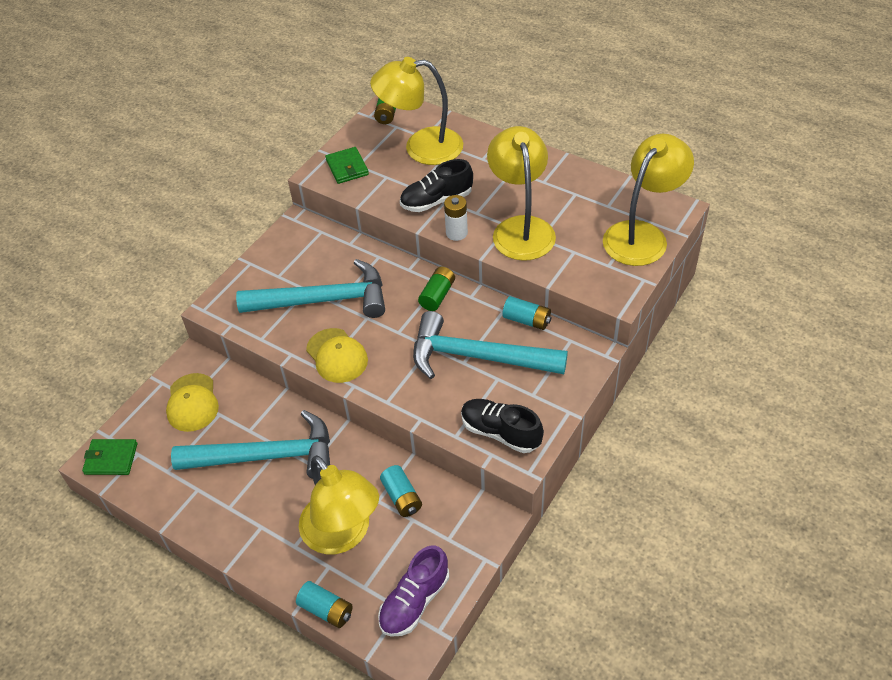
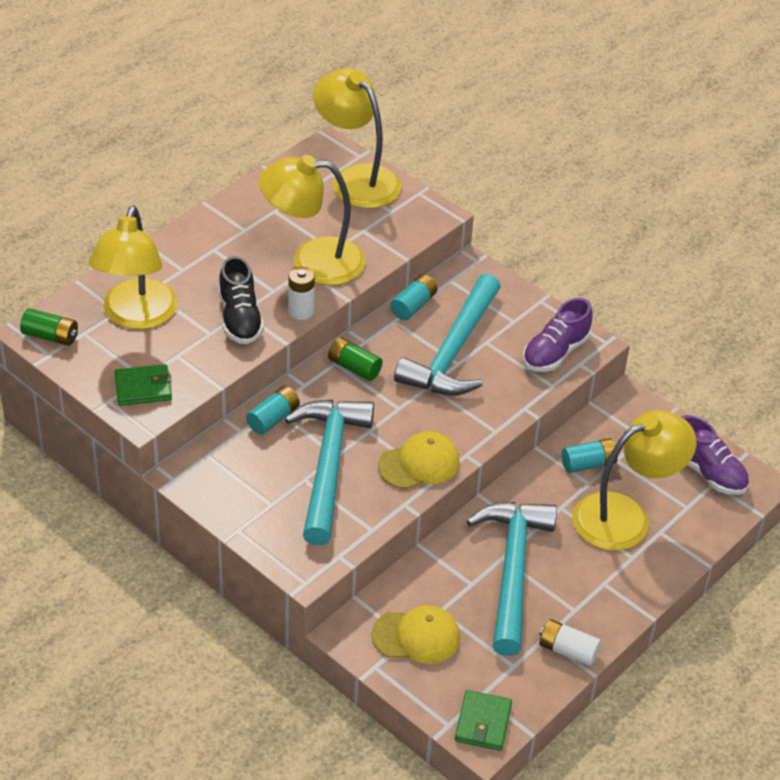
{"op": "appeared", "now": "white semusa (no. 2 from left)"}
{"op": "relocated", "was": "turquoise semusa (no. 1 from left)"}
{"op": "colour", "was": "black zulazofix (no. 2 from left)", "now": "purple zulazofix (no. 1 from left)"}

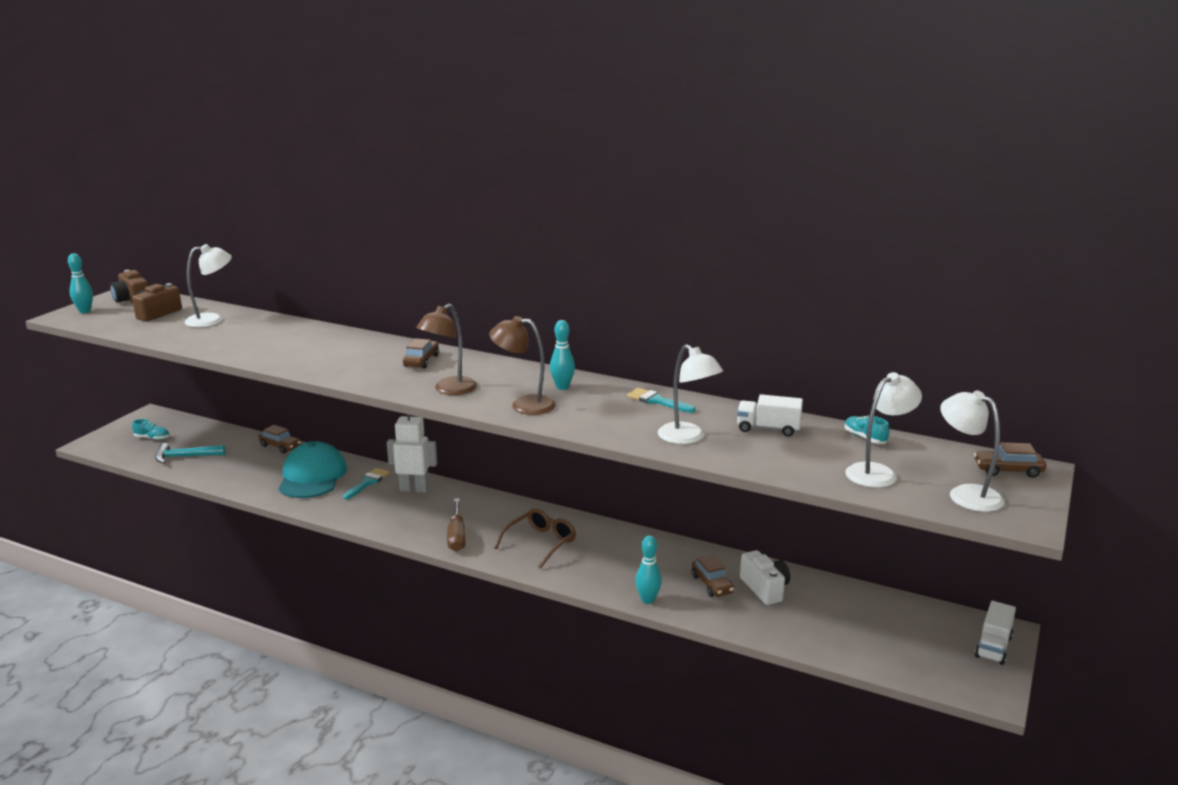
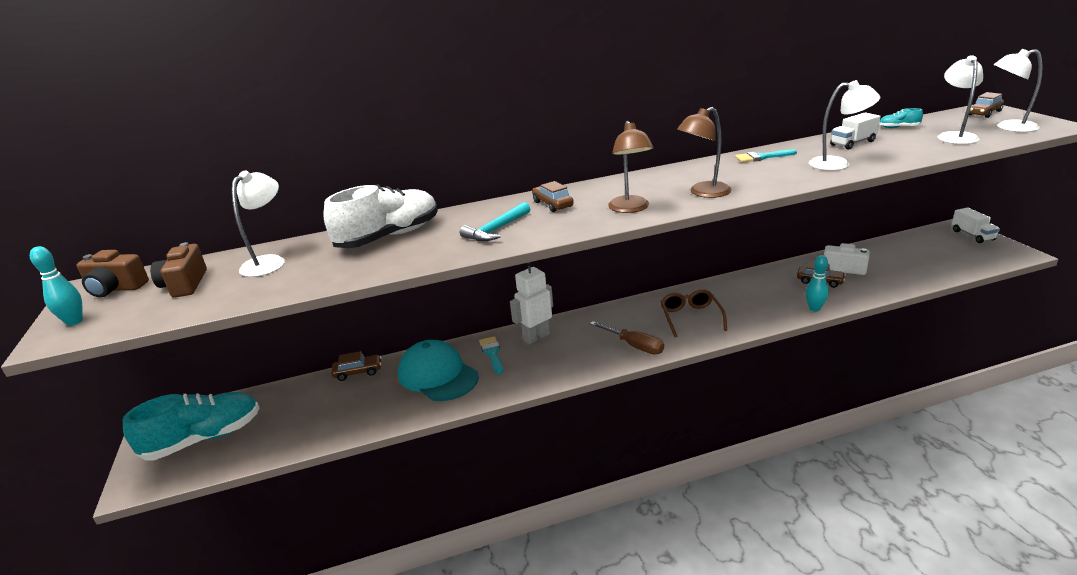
{"op": "missing", "was": "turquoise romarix (no. 2 from left)"}
{"op": "appeared", "now": "white zulazofix"}
{"op": "relocated", "was": "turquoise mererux"}
{"op": "size", "was": "turquoise zulazofix (no. 1 from left)", "ratio": 2.48}

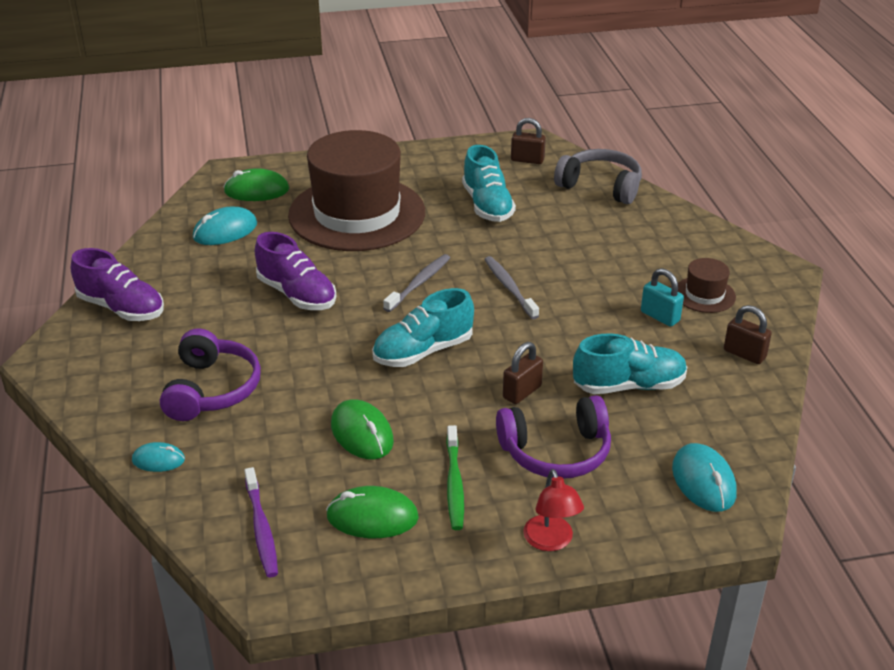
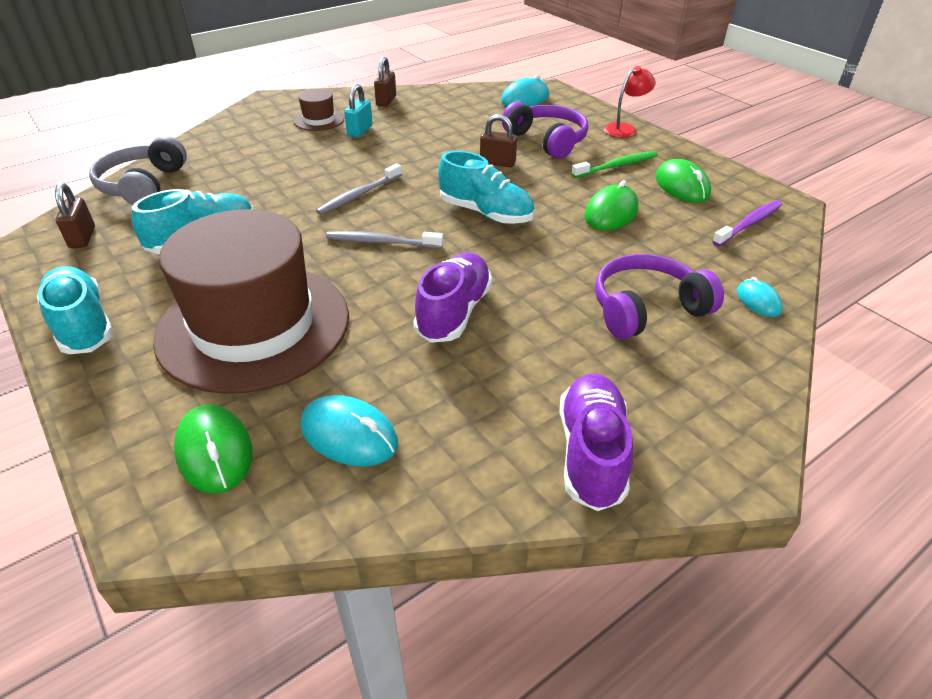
{"op": "relocated", "was": "turquoise zulazofix (no. 3 from left in the first image)", "now": "turquoise zulazofix (no. 1 from left)"}

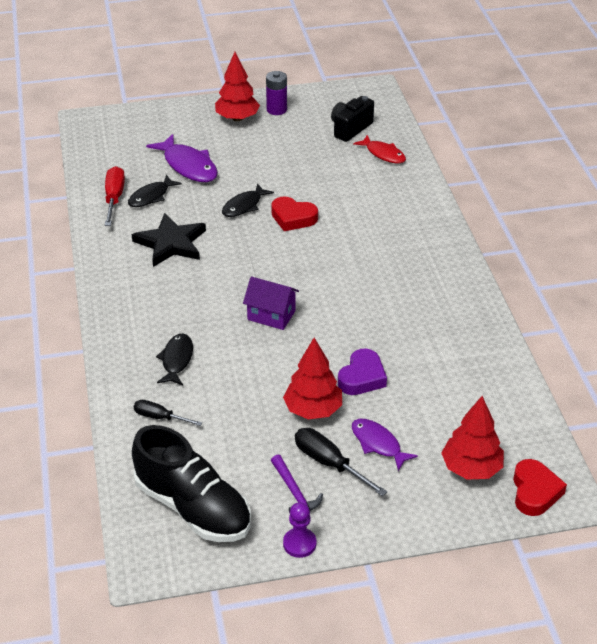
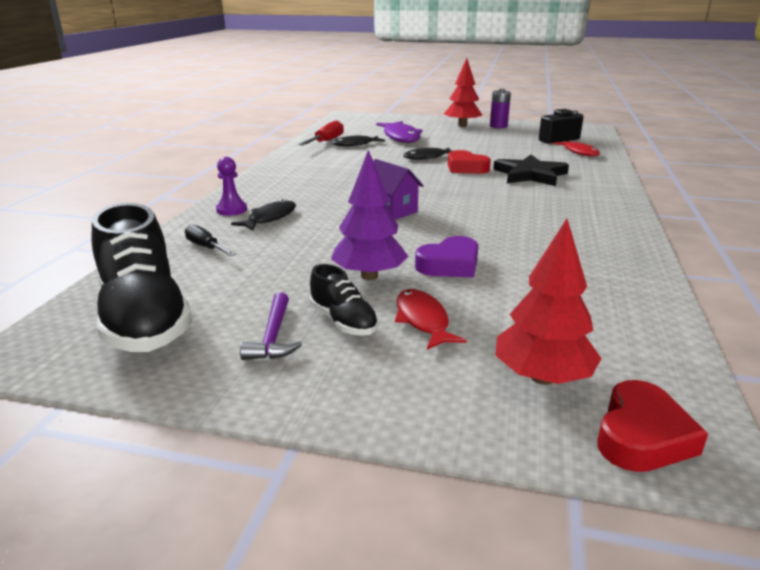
{"op": "relocated", "was": "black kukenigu"}
{"op": "relocated", "was": "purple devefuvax"}
{"op": "exchanged", "was": "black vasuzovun (no. 2 from left)", "now": "black zulazofix (no. 2 from left)"}
{"op": "colour", "was": "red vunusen (no. 2 from left)", "now": "purple vunusen"}
{"op": "colour", "was": "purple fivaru (no. 2 from left)", "now": "red fivaru (no. 1 from left)"}

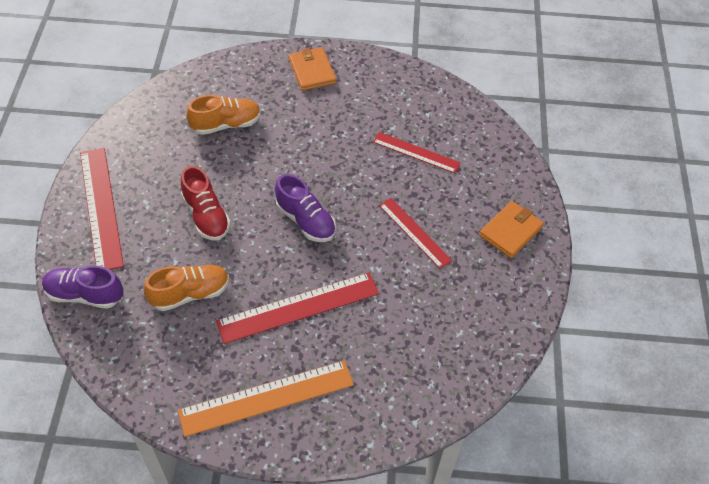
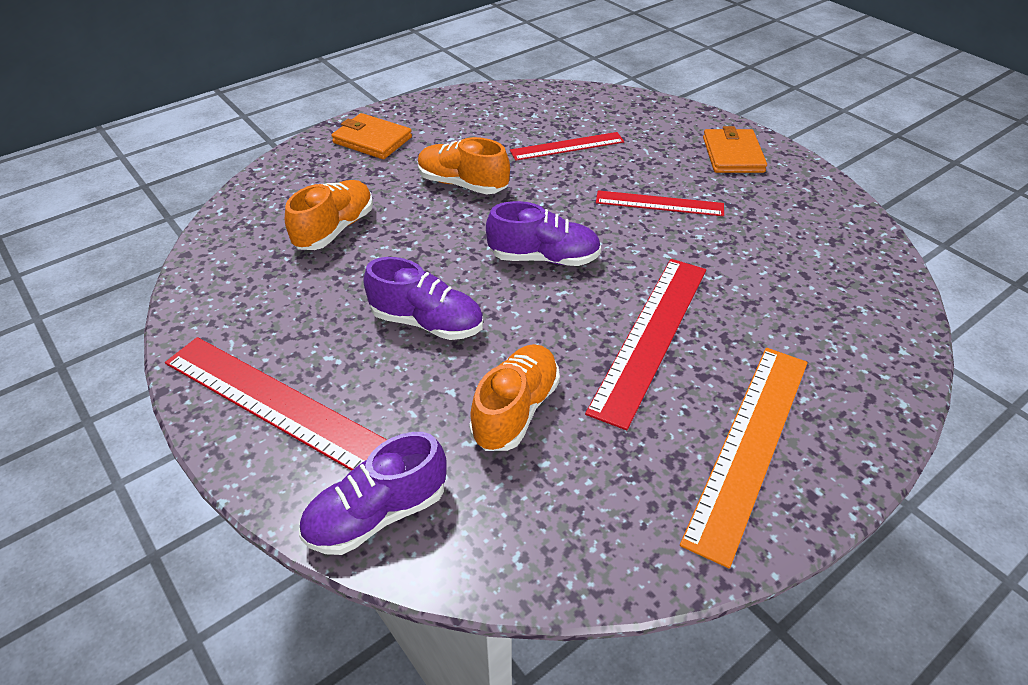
{"op": "appeared", "now": "orange zulazofix (no. 2 from left)"}
{"op": "colour", "was": "red zulazofix", "now": "purple zulazofix (no. 2 from left)"}

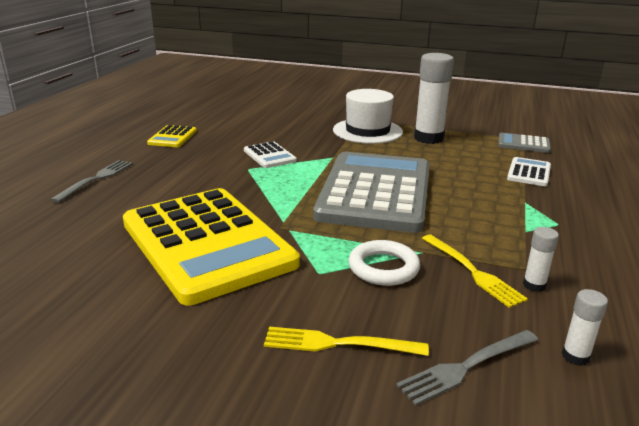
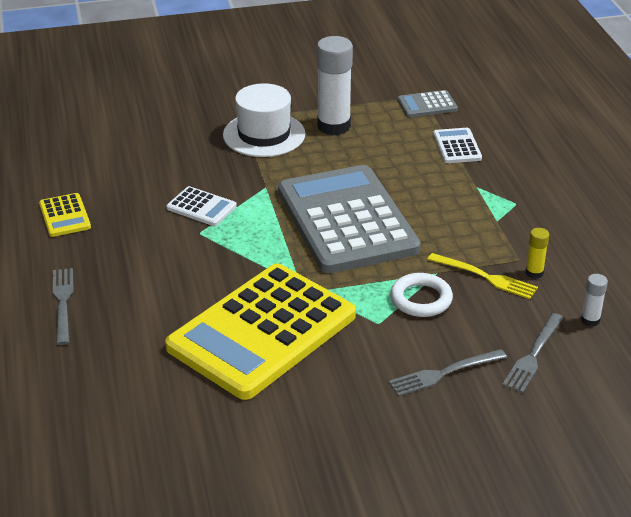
{"op": "colour", "was": "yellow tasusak (no. 1 from left)", "now": "grey tasusak (no. 2 from left)"}
{"op": "colour", "was": "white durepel (no. 2 from left)", "now": "yellow durepel"}
{"op": "spun", "was": "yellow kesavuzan (no. 2 from left)", "clockwise": 105}

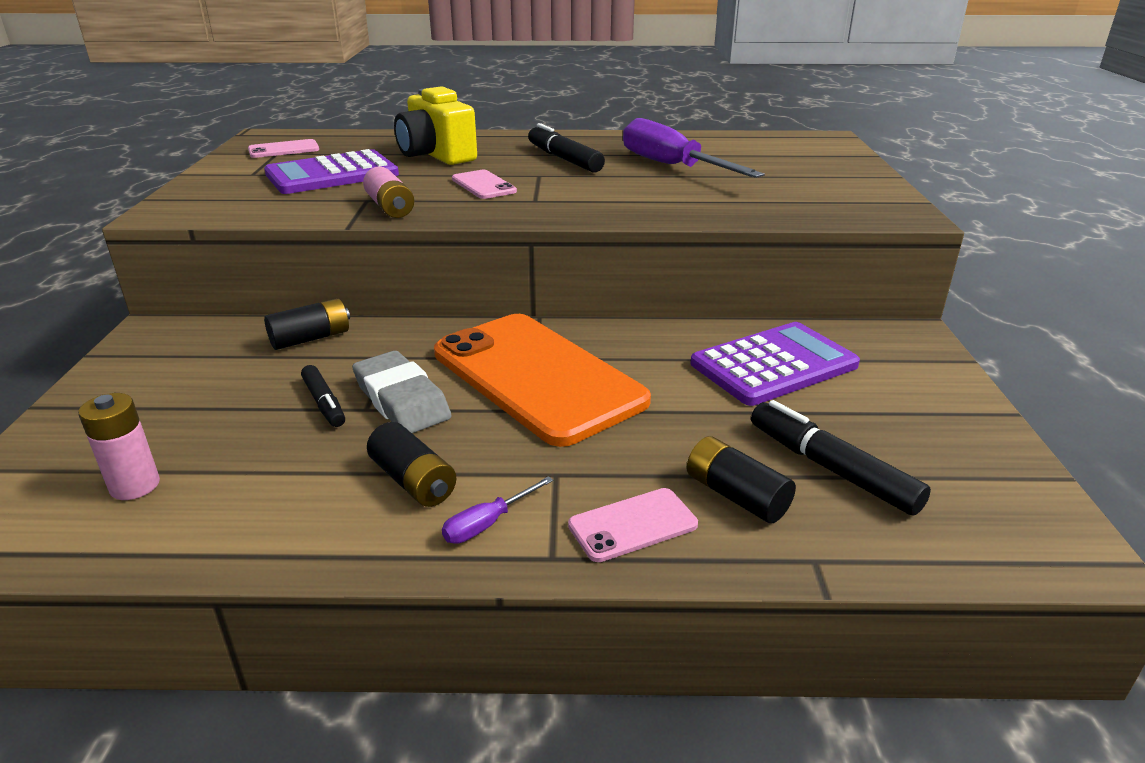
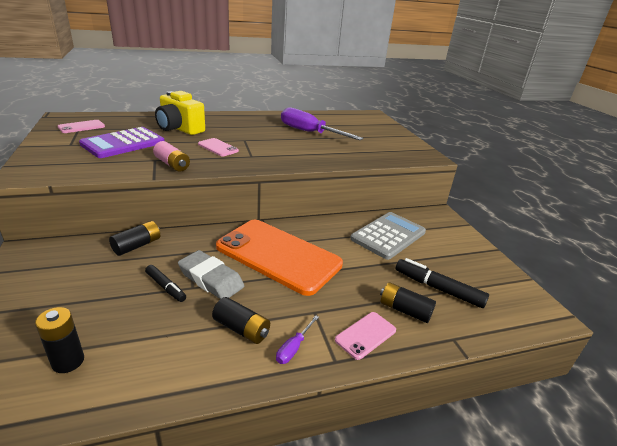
{"op": "missing", "was": "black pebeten (no. 2 from left)"}
{"op": "colour", "was": "pink semusa (no. 1 from left)", "now": "black semusa (no. 1 from left)"}
{"op": "colour", "was": "purple kesavuzan (no. 2 from left)", "now": "grey kesavuzan"}

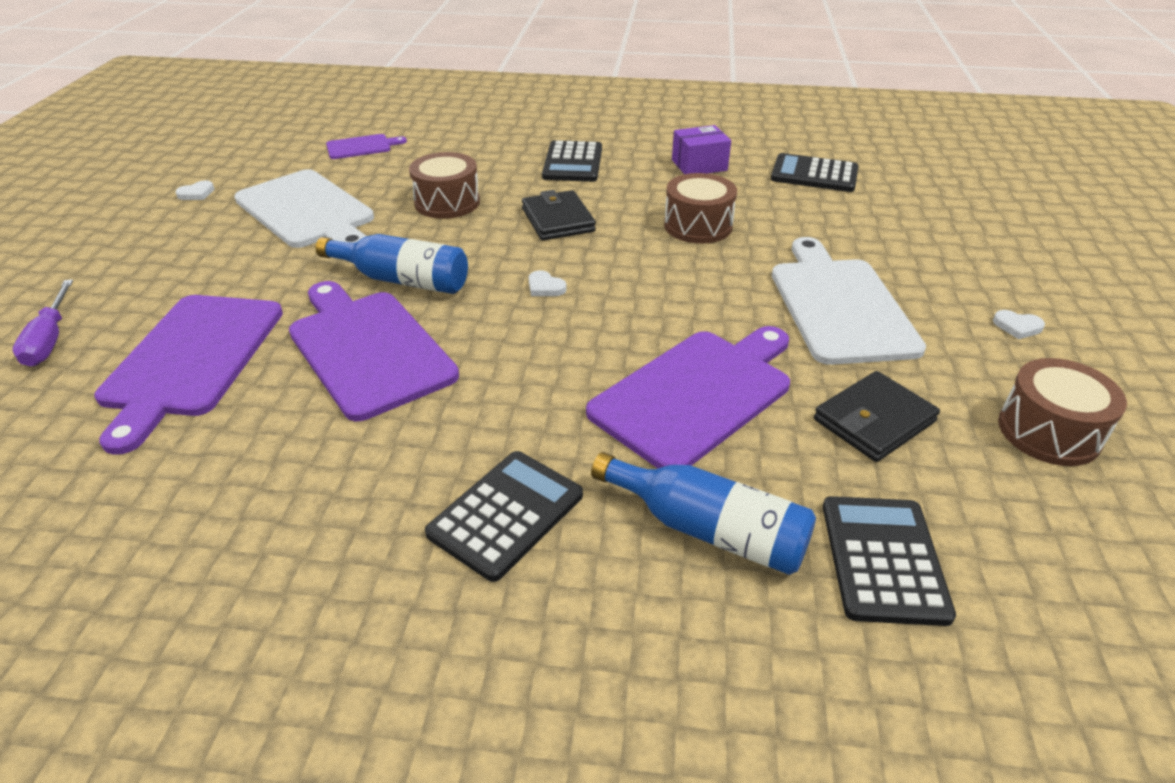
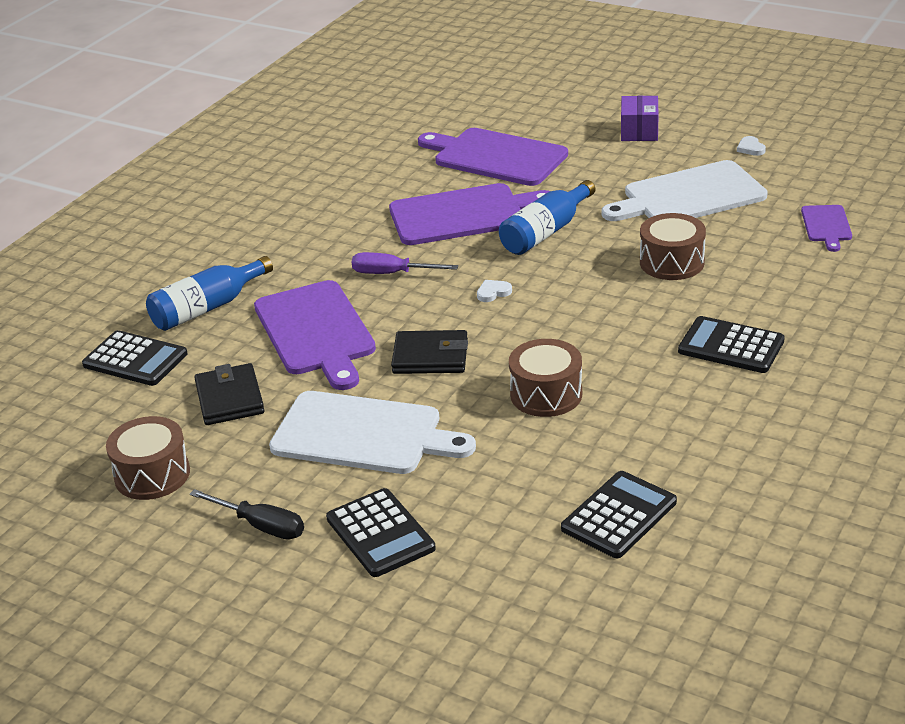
{"op": "relocated", "was": "purple vasuzovun"}
{"op": "relocated", "was": "black kesavuzan (no. 1 from left in the first image)", "now": "black kesavuzan (no. 2 from left)"}
{"op": "relocated", "was": "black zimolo (no. 1 from left in the first image)", "now": "black zimolo (no. 2 from left)"}
{"op": "relocated", "was": "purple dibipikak"}
{"op": "exchanged", "was": "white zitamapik (no. 3 from left)", "now": "black vasuzovun"}

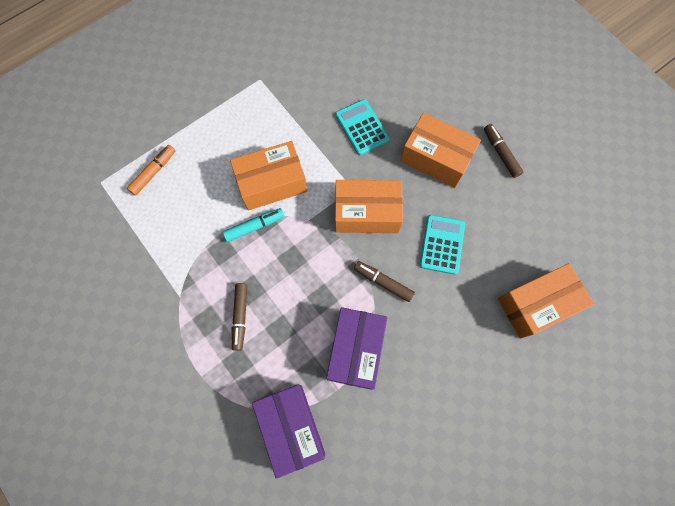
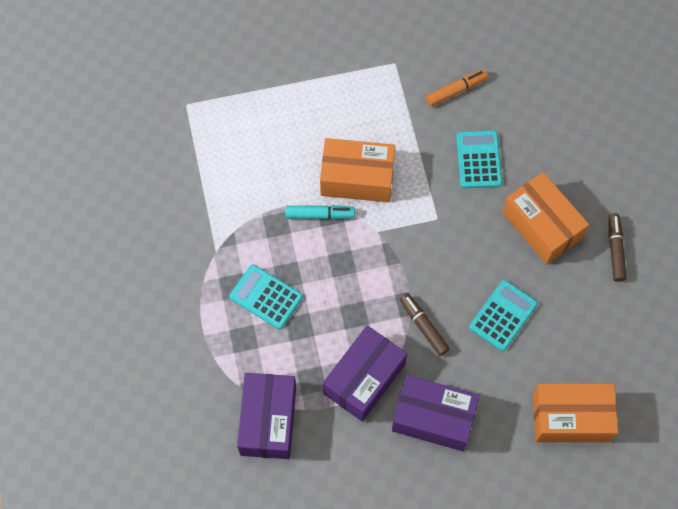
{"op": "missing", "was": "orange dibipikak (no. 2 from left)"}
{"op": "appeared", "now": "purple dibipikak (no. 3 from left)"}
{"op": "relocated", "was": "orange pebeten"}
{"op": "exchanged", "was": "brown pebeten (no. 1 from left)", "now": "turquoise kesavuzan (no. 1 from left)"}

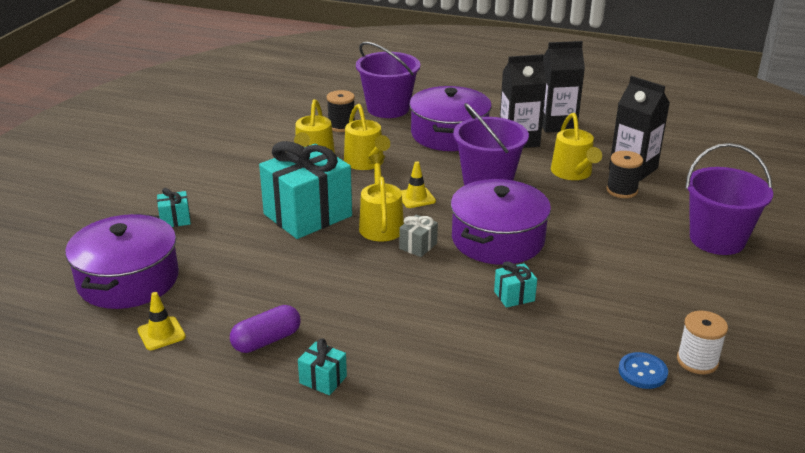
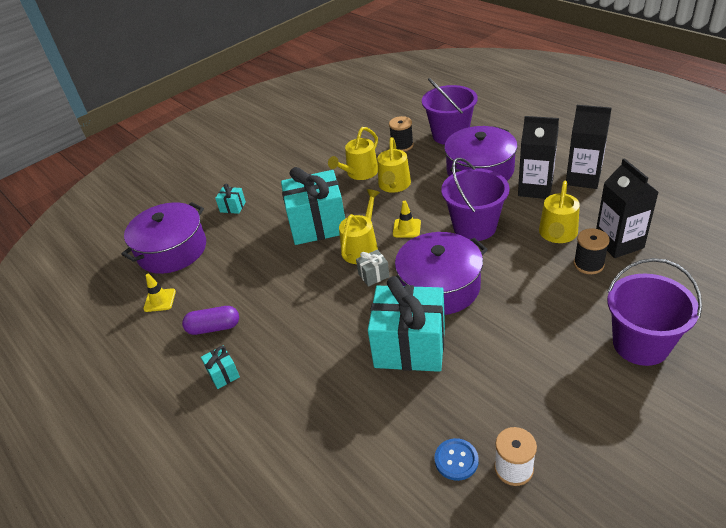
{"op": "size", "was": "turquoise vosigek (no. 4 from left)", "ratio": 2.39}

